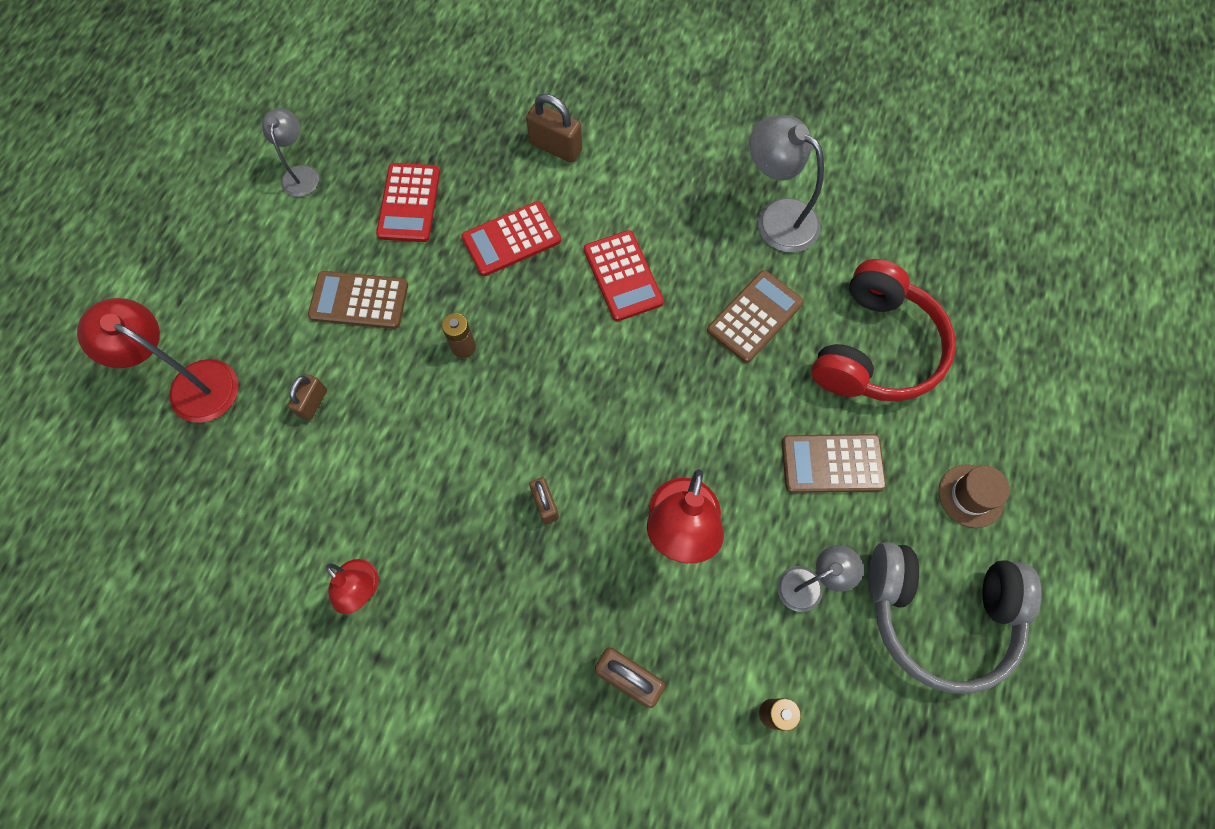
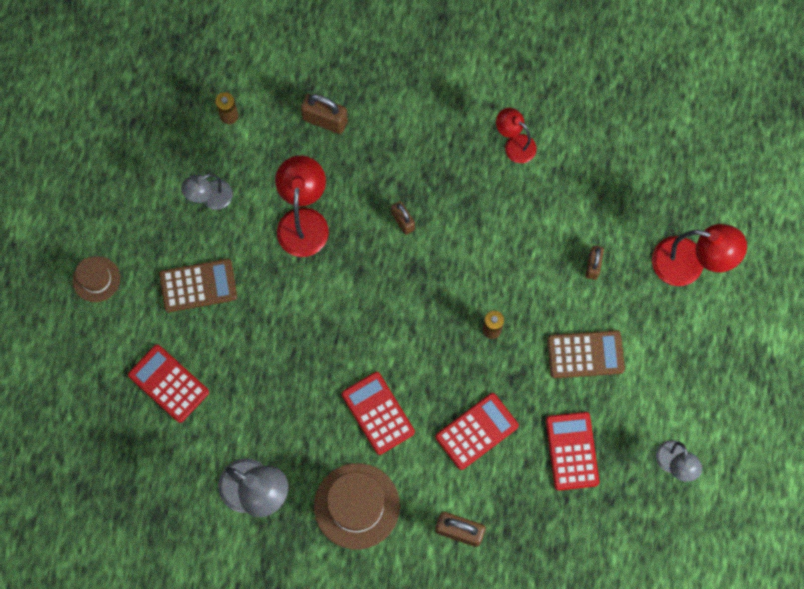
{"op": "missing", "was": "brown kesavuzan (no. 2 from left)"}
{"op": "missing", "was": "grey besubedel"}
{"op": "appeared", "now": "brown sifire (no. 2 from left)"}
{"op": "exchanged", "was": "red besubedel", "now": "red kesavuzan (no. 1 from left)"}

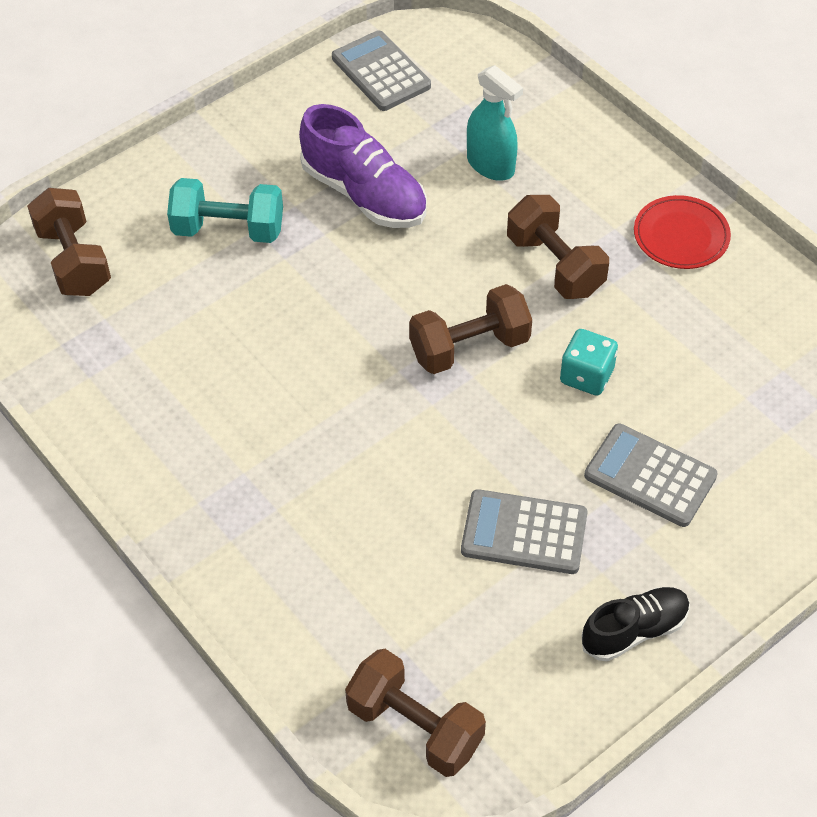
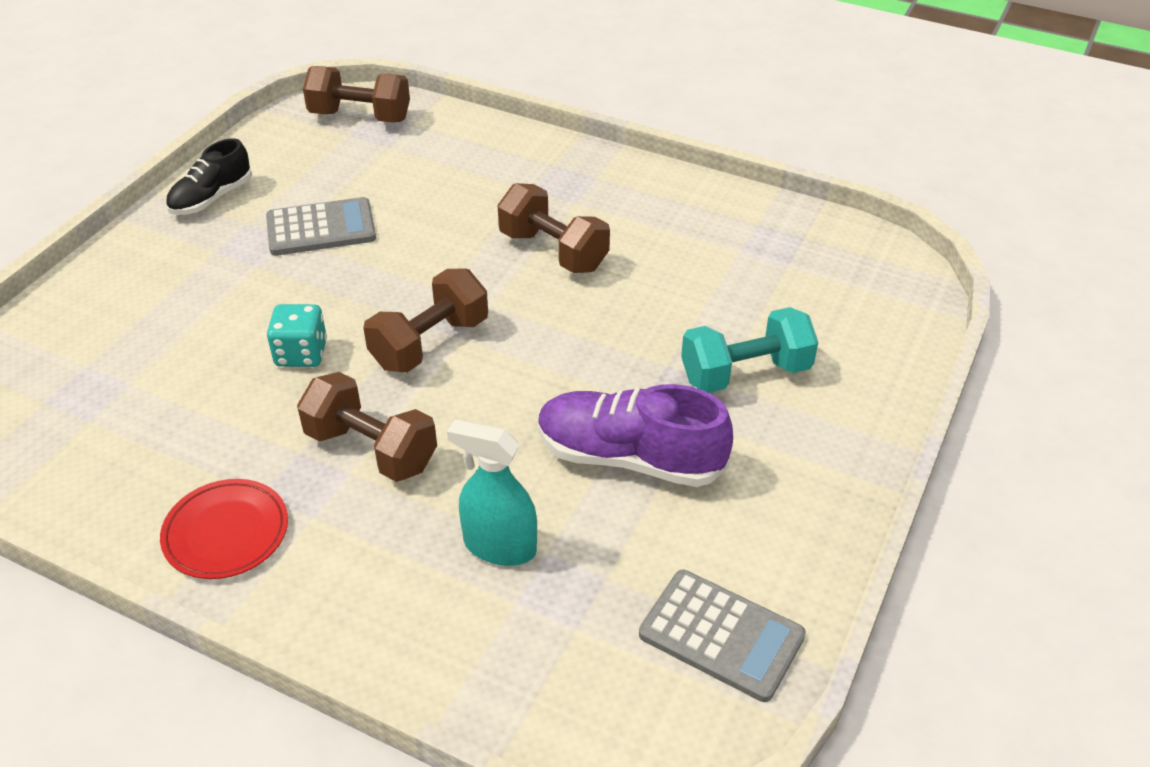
{"op": "missing", "was": "grey kesavuzan (no. 3 from left)"}
{"op": "relocated", "was": "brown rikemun (no. 1 from left in the first image)", "now": "brown rikemun (no. 4 from left)"}

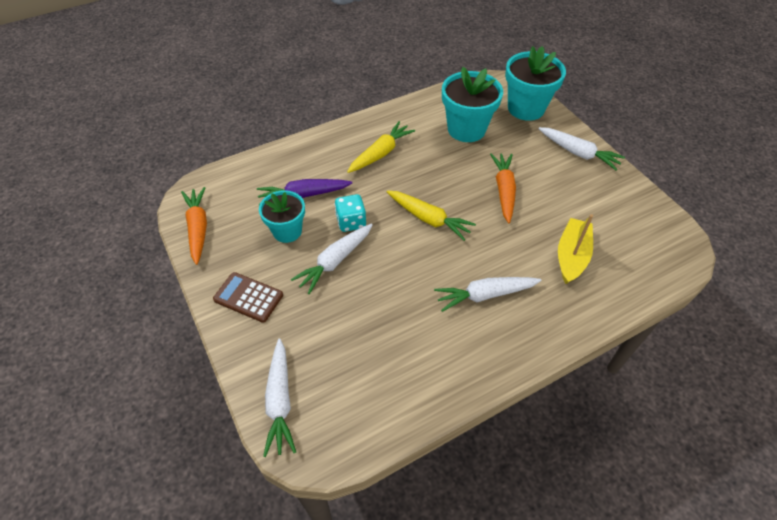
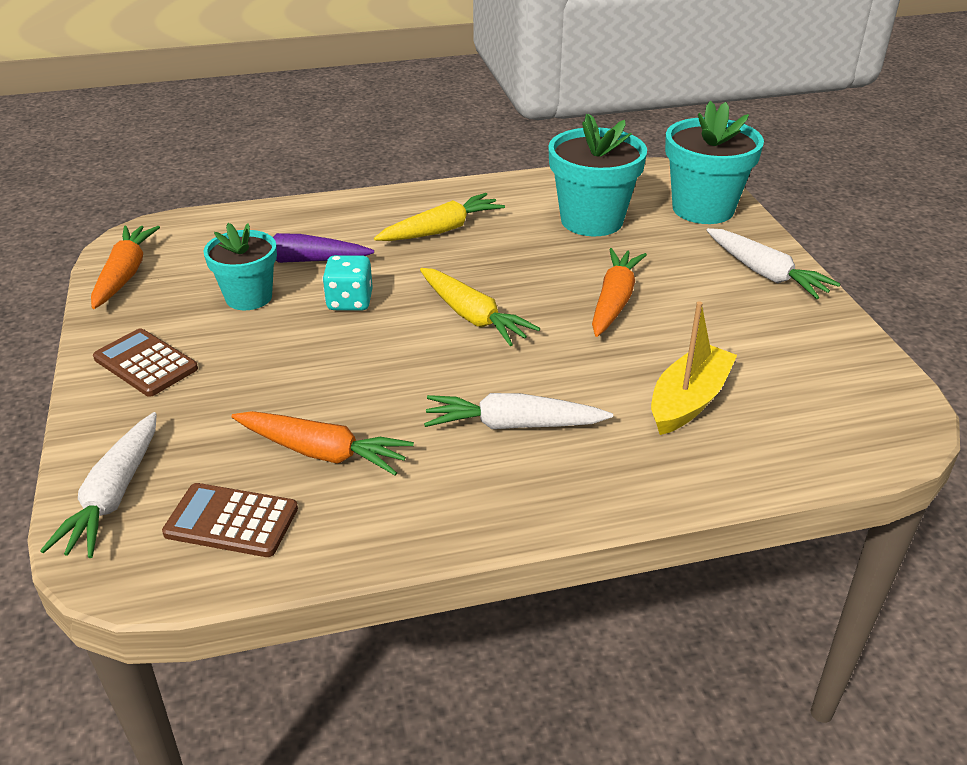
{"op": "missing", "was": "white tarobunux (no. 2 from left)"}
{"op": "appeared", "now": "brown kesavuzan (no. 2 from left)"}
{"op": "appeared", "now": "orange tarobunux (no. 2 from left)"}

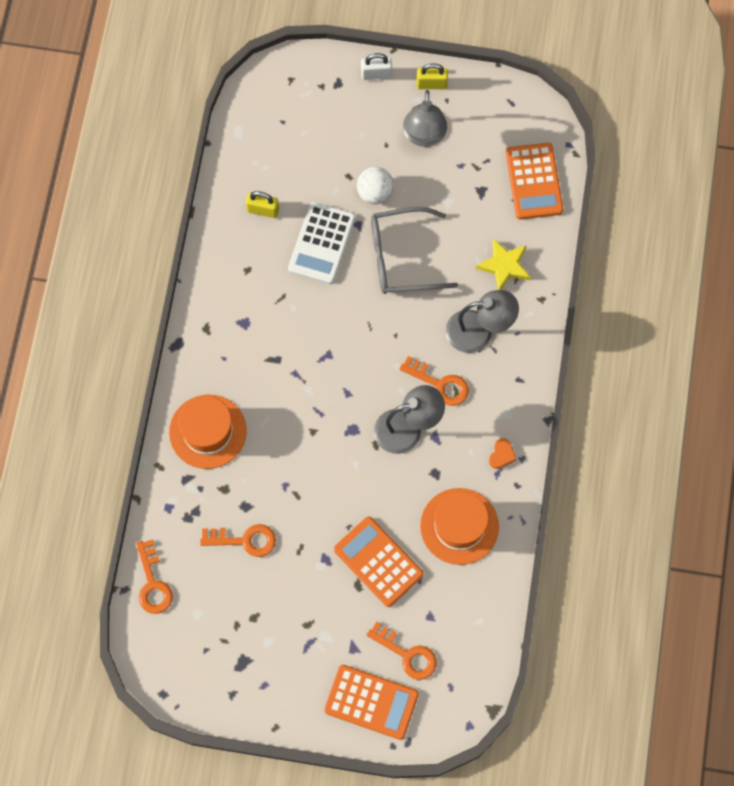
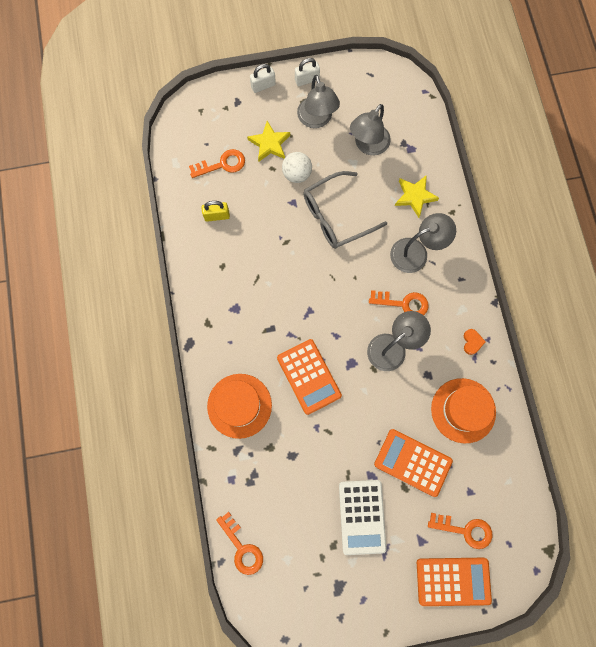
{"op": "appeared", "now": "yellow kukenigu (no. 1 from left)"}
{"op": "appeared", "now": "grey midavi (no. 2 from left)"}
{"op": "relocated", "was": "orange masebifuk (no. 2 from left in the first image)", "now": "orange masebifuk (no. 1 from left)"}
{"op": "relocated", "was": "white kesavuzan"}
{"op": "relocated", "was": "orange kesavuzan (no. 3 from left in the first image)", "now": "orange kesavuzan (no. 1 from left)"}
{"op": "colour", "was": "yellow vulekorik (no. 2 from left)", "now": "white vulekorik (no. 2 from left)"}

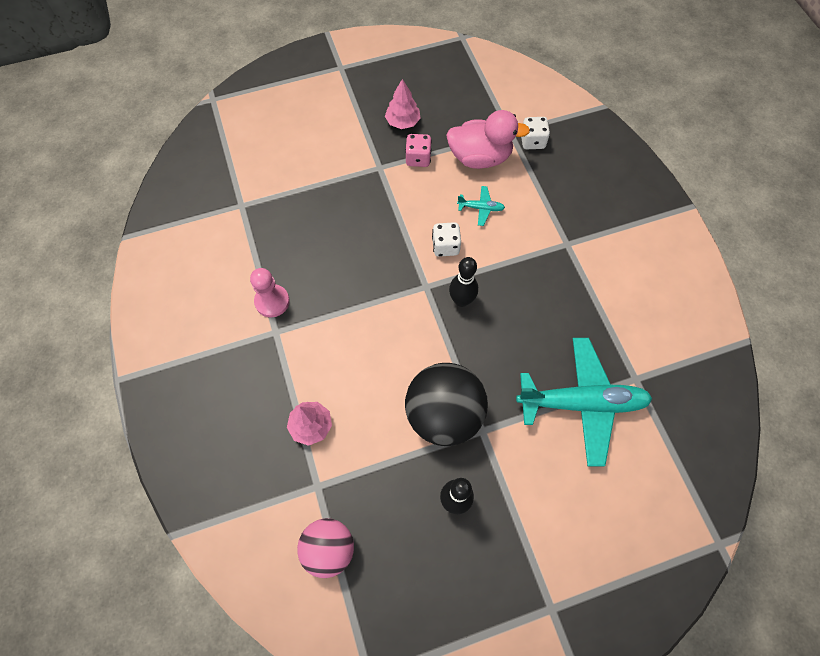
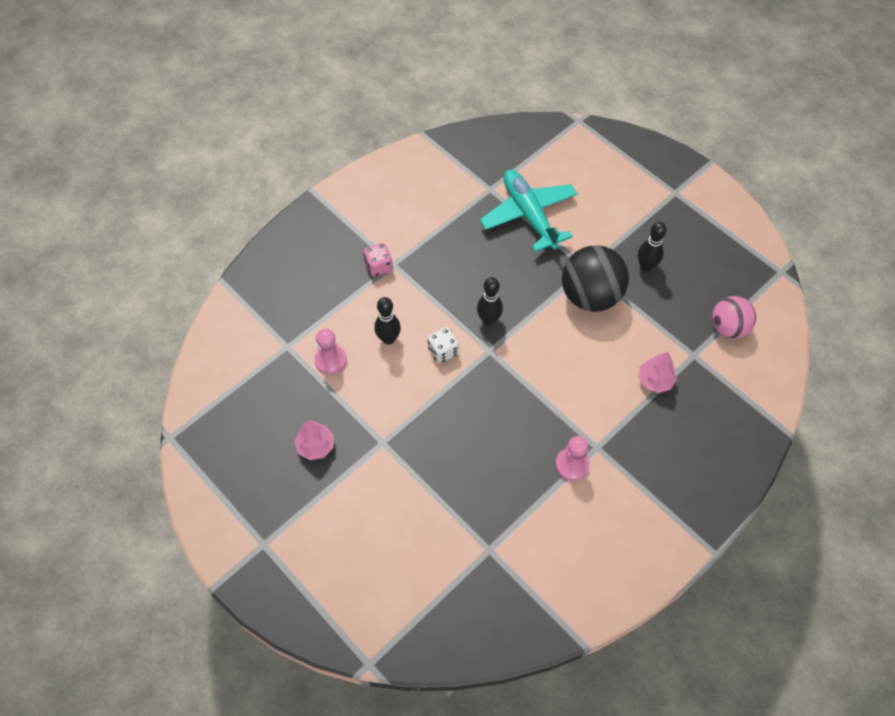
{"op": "missing", "was": "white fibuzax (no. 2 from left)"}
{"op": "relocated", "was": "pink fibuzax"}
{"op": "exchanged", "was": "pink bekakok", "now": "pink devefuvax (no. 1 from left)"}
{"op": "exchanged", "was": "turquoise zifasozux (no. 1 from left)", "now": "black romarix (no. 1 from left)"}

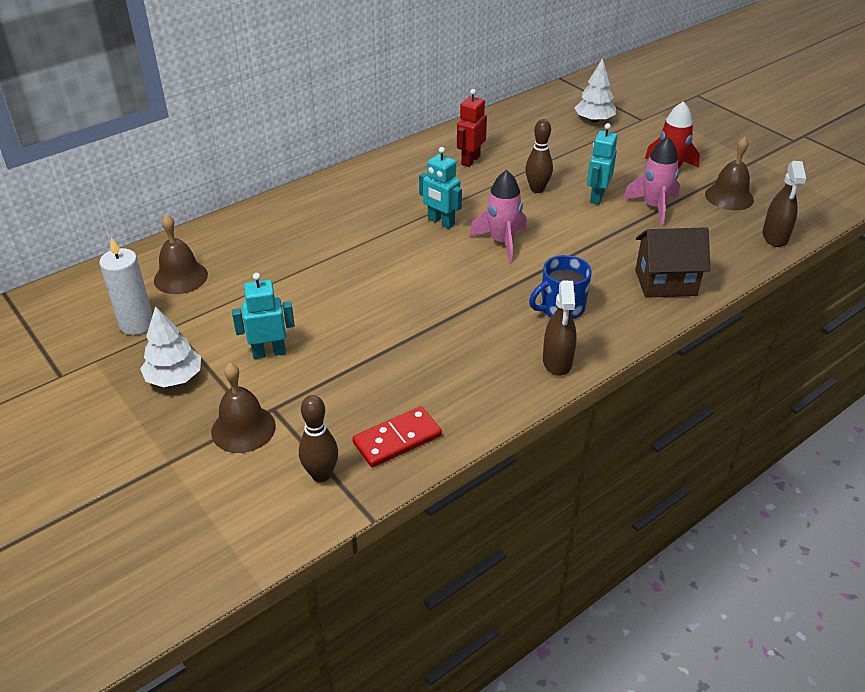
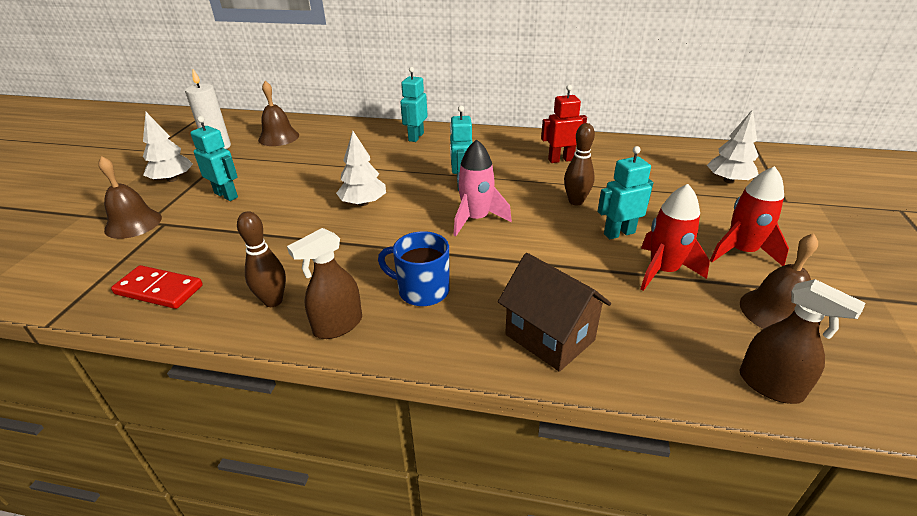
{"op": "appeared", "now": "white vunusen (no. 2 from left)"}
{"op": "appeared", "now": "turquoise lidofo (no. 2 from left)"}
{"op": "relocated", "was": "brown romarix (no. 1 from left)"}
{"op": "colour", "was": "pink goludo (no. 2 from left)", "now": "red goludo (no. 1 from left)"}
{"op": "spun", "was": "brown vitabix (no. 2 from left)", "clockwise": -105}

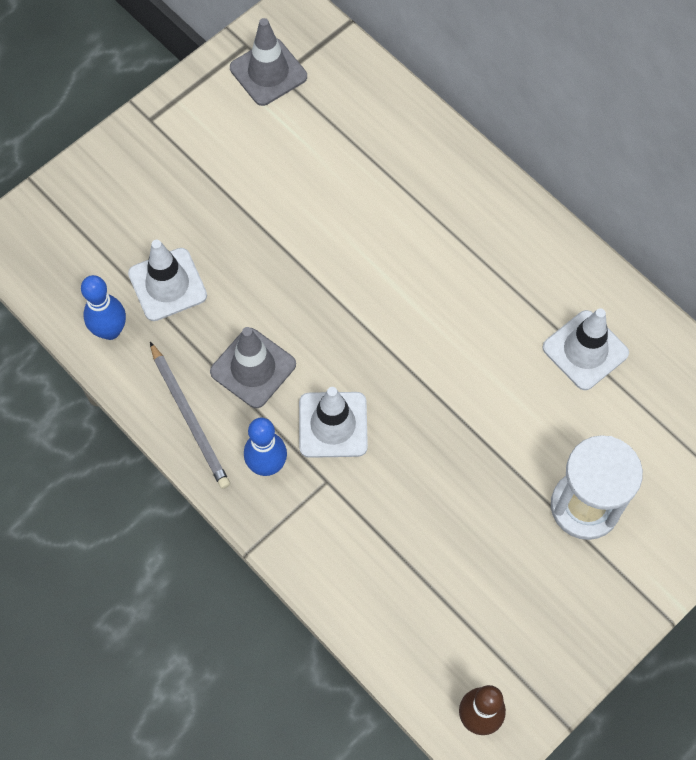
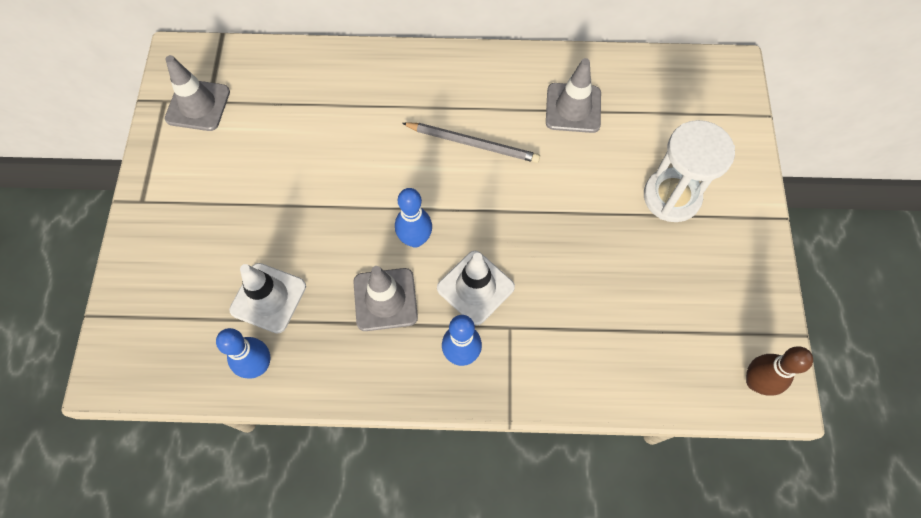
{"op": "appeared", "now": "blue romarix (no. 2 from left)"}
{"op": "relocated", "was": "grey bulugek"}
{"op": "colour", "was": "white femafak (no. 3 from left)", "now": "grey femafak (no. 3 from left)"}

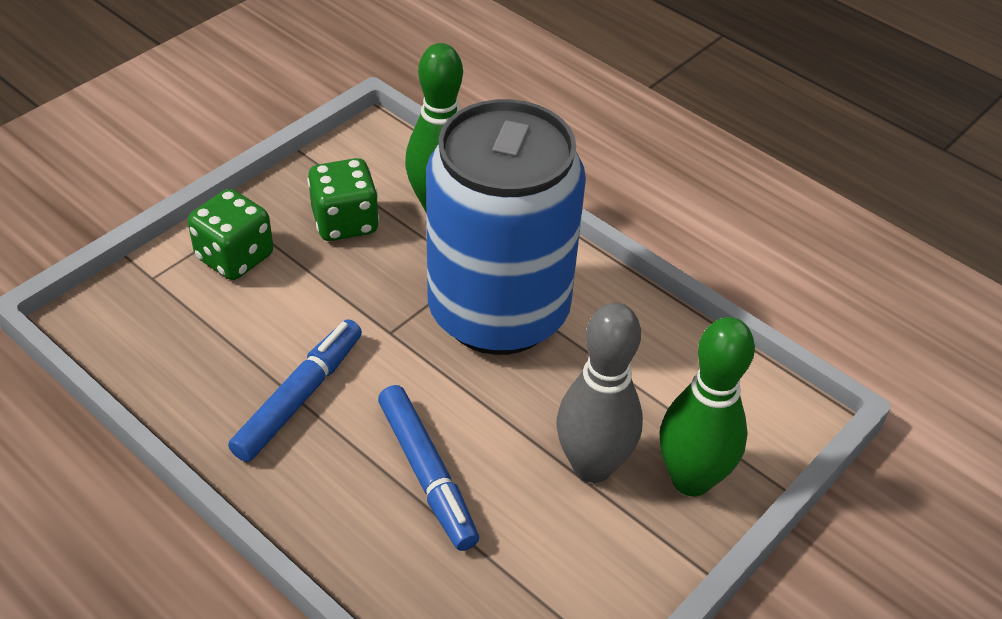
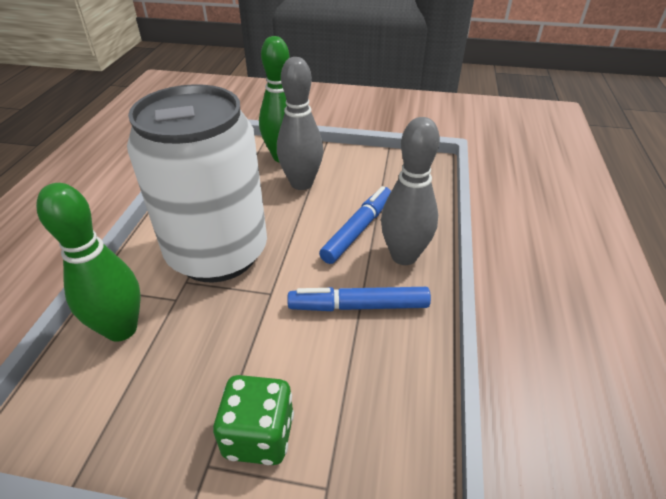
{"op": "missing", "was": "green fibuzax (no. 2 from left)"}
{"op": "appeared", "now": "grey romarix (no. 2 from left)"}
{"op": "colour", "was": "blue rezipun", "now": "white rezipun"}

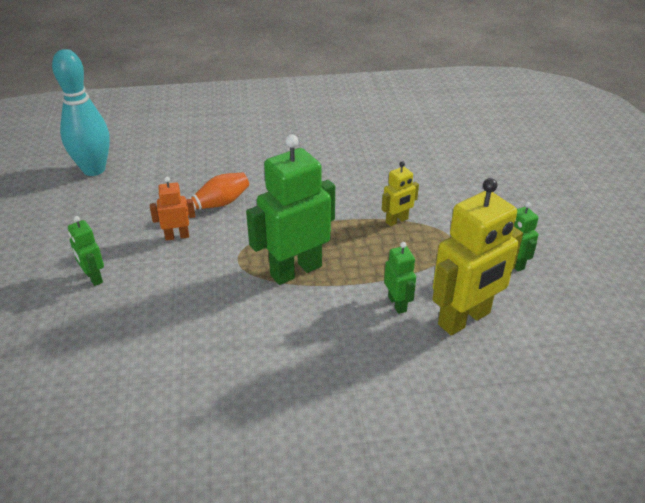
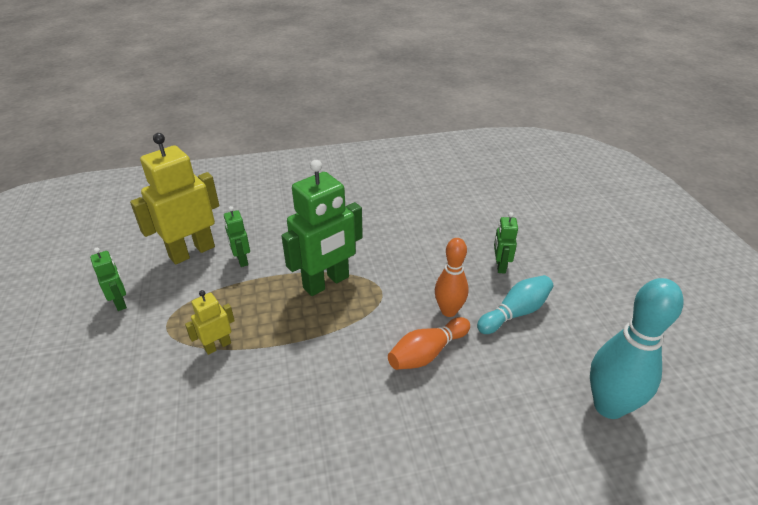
{"op": "appeared", "now": "turquoise romarix (no. 1 from left)"}
{"op": "exchanged", "was": "orange lidofo", "now": "orange romarix (no. 2 from left)"}
{"op": "spun", "was": "green lidofo (no. 1 from left in the first image)", "clockwise": -135}

